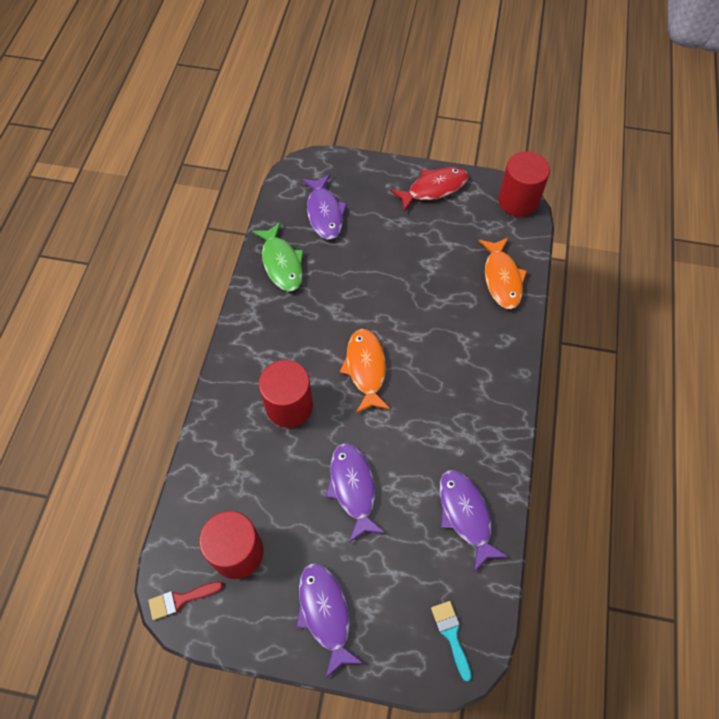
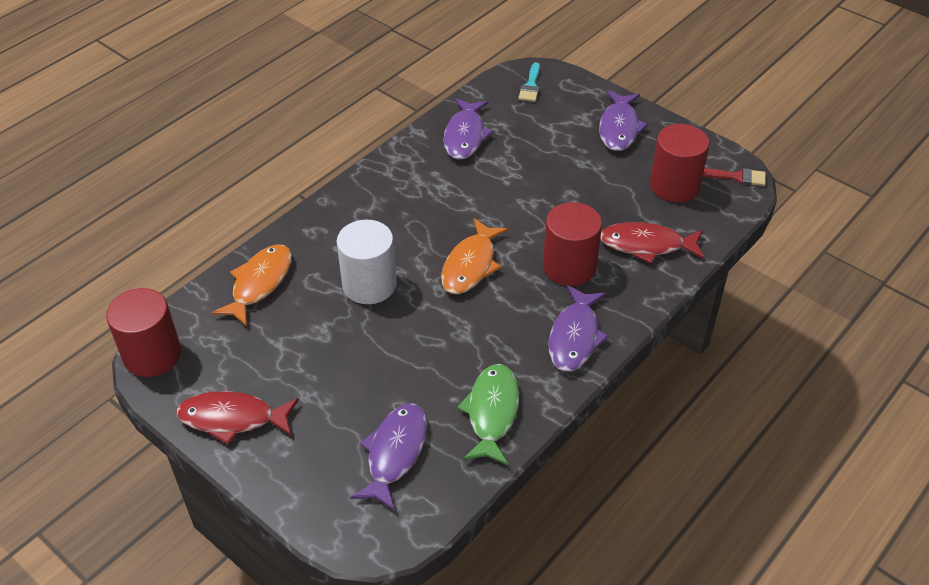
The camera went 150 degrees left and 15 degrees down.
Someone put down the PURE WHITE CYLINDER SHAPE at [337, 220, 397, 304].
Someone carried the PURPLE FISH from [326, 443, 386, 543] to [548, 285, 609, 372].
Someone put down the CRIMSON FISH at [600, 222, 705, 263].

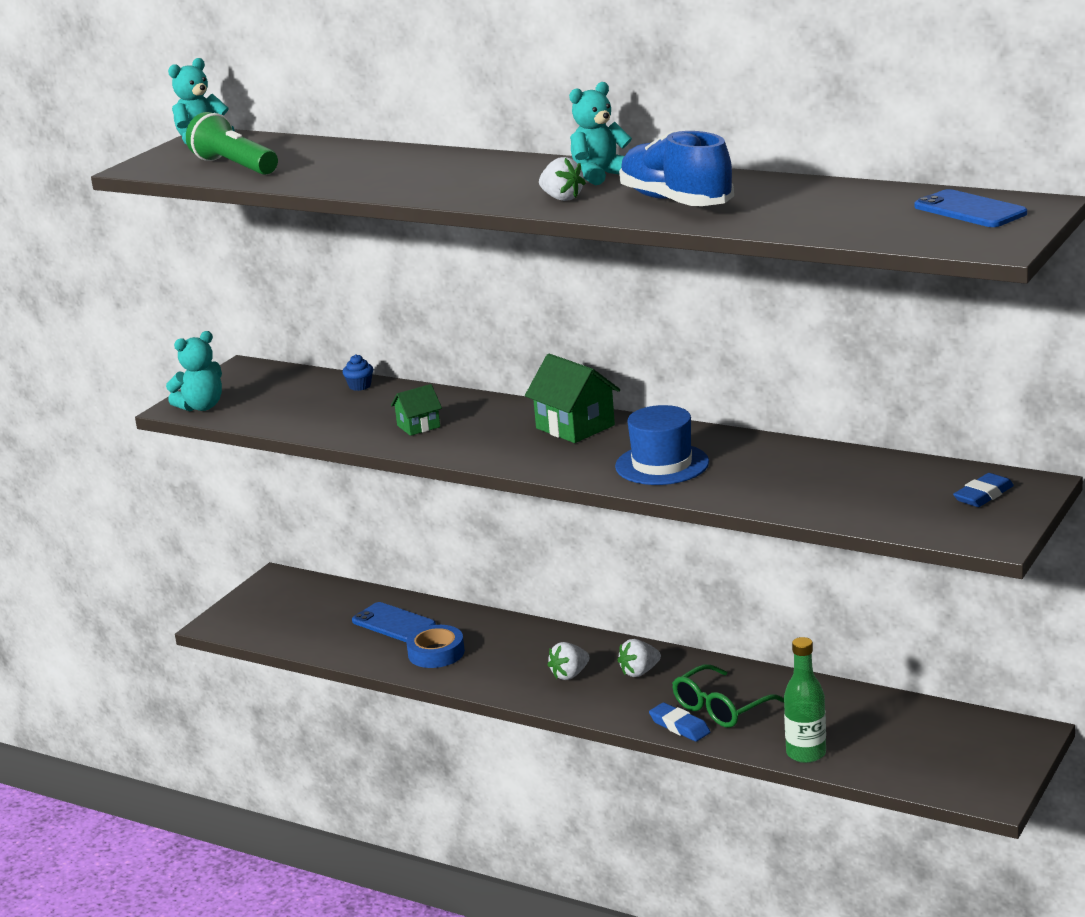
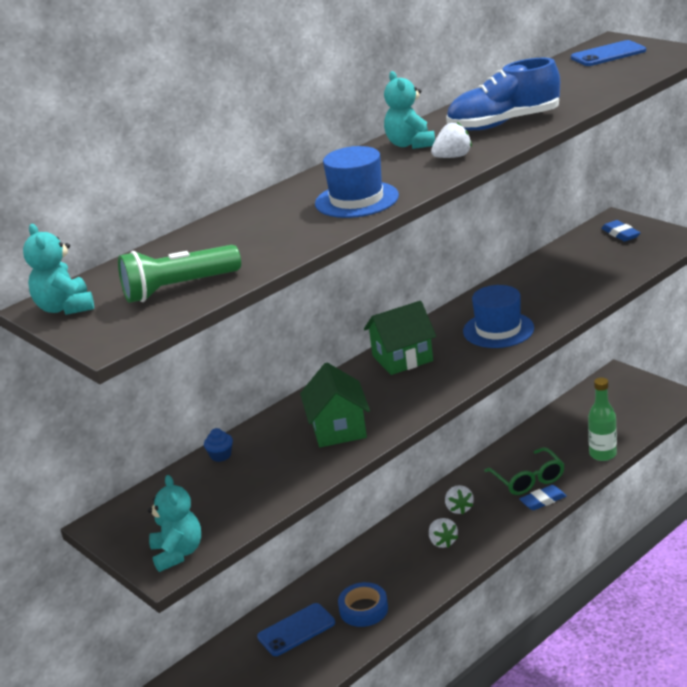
The camera went 70 degrees left and 5 degrees up.
Someone scaled the LEAF-GREEN COTTAGE at [391, 384, 442, 436] by 1.71.
Someone put down the COBALT HAT at [315, 146, 399, 218].

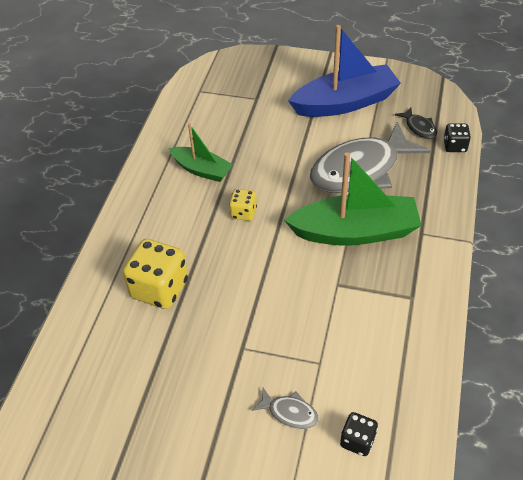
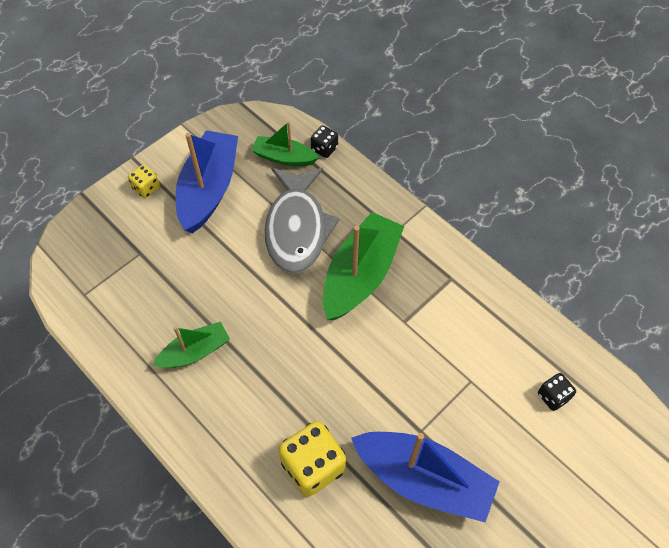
The camera went 60 degrees left and 10 degrees up.
Someone carried the YELLOW DIE from [229, 189, 257, 221] to [128, 165, 160, 198].
Someone swapped the BLACK FISH at [395, 107, 437, 139] for the LEAF-GREEN SAILBOAT at [251, 121, 319, 166].
Someone put down the COBALT SAILBOAT at [351, 432, 500, 522].
Someone took away the GRAY FISH at [252, 388, 319, 429].

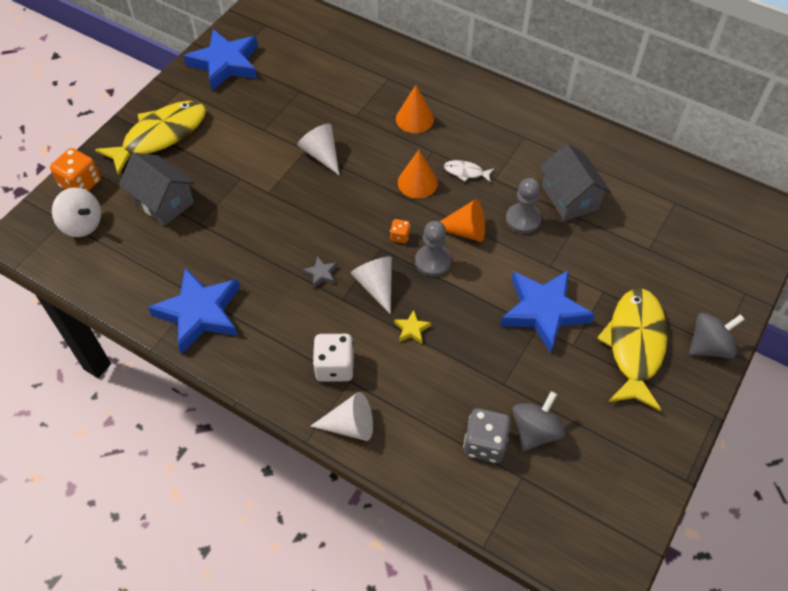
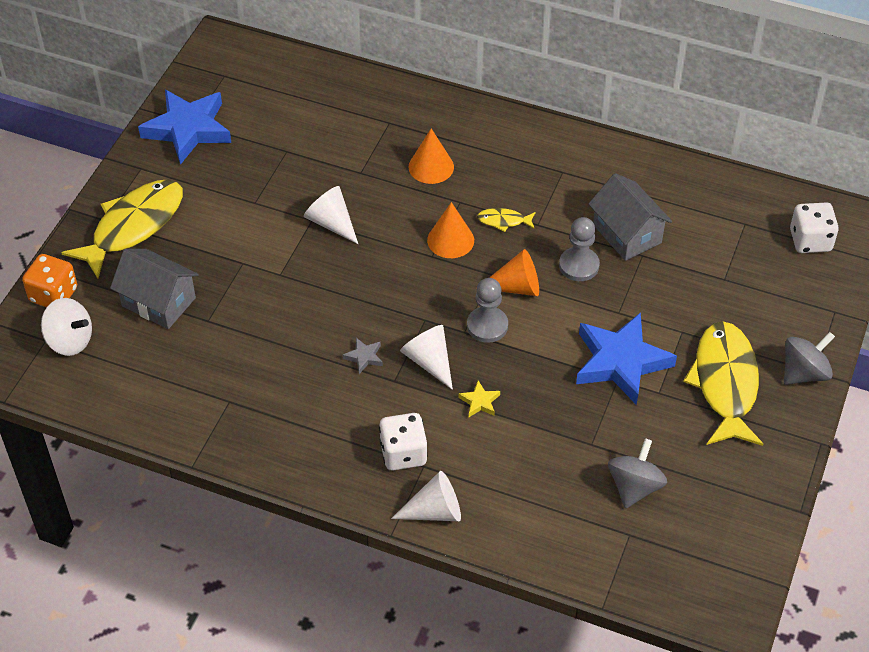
The camera went 10 degrees left and 5 degrees down.
Someone repainted the PURE WHITE FISH at [444, 160, 494, 183], which became the YELLOW FISH at [477, 208, 536, 232].
Someone put down the PURE WHITE DIE at [790, 202, 839, 253].
Someone took away the COBALT STAR at [148, 268, 240, 354].
Someone took away the ORANGE-COLOURED DIE at [390, 219, 410, 243].
Someone took away the GRAY DIE at [463, 408, 511, 463].

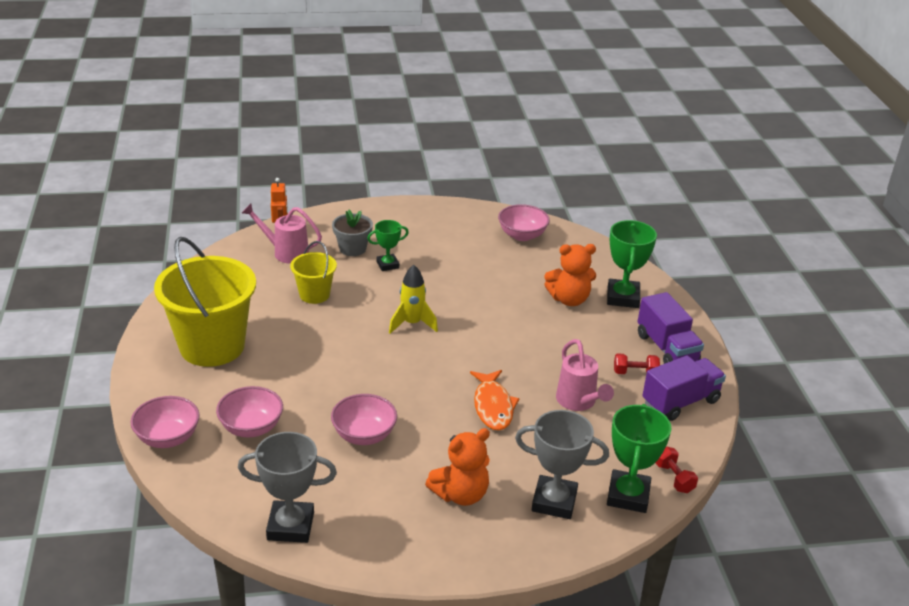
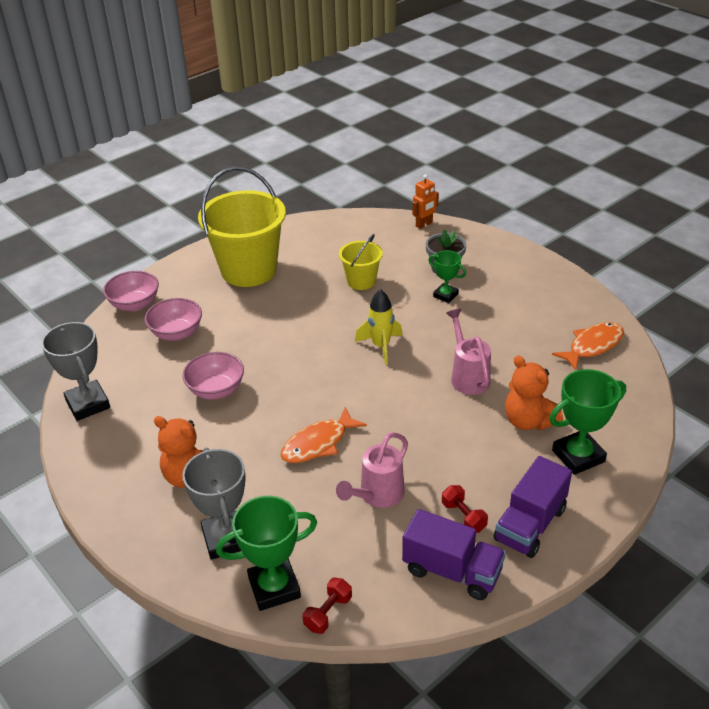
The camera went 60 degrees right and 5 degrees up.
Someone carried the ROSY SPRINKLING CAN from [242, 203, 322, 264] to [446, 309, 491, 395].
Someone swapped the ROSY DEEP DISH at [498, 204, 550, 241] for the ORANGE-COLOURED FISH at [552, 322, 624, 370].

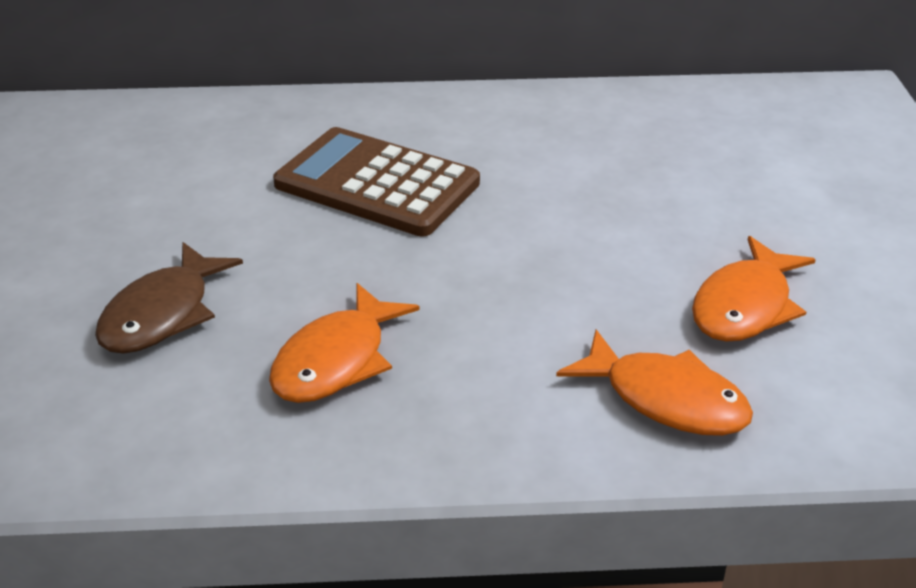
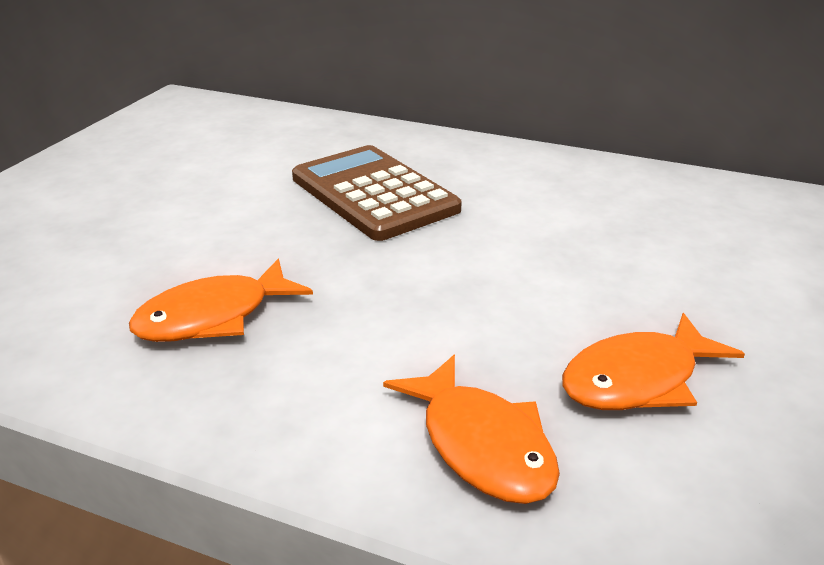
The camera went 25 degrees right and 5 degrees down.
Someone took away the BROWN FISH at [95, 242, 243, 354].

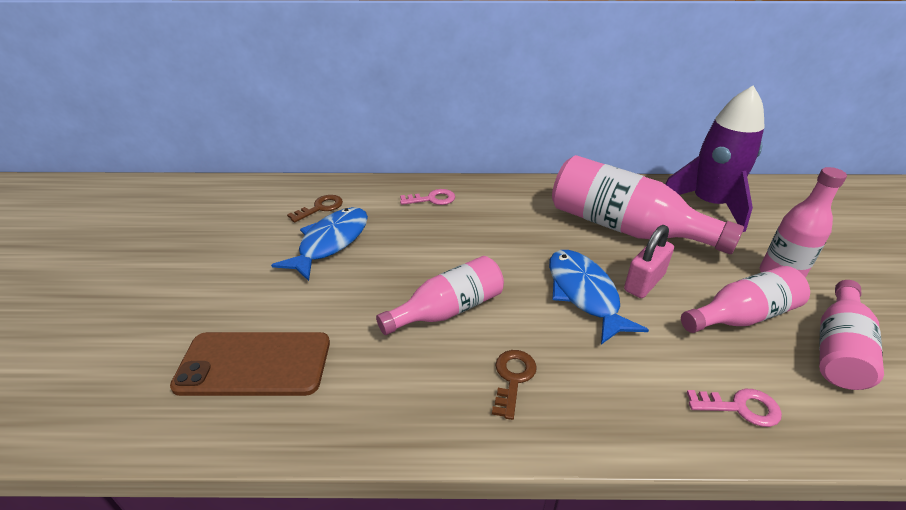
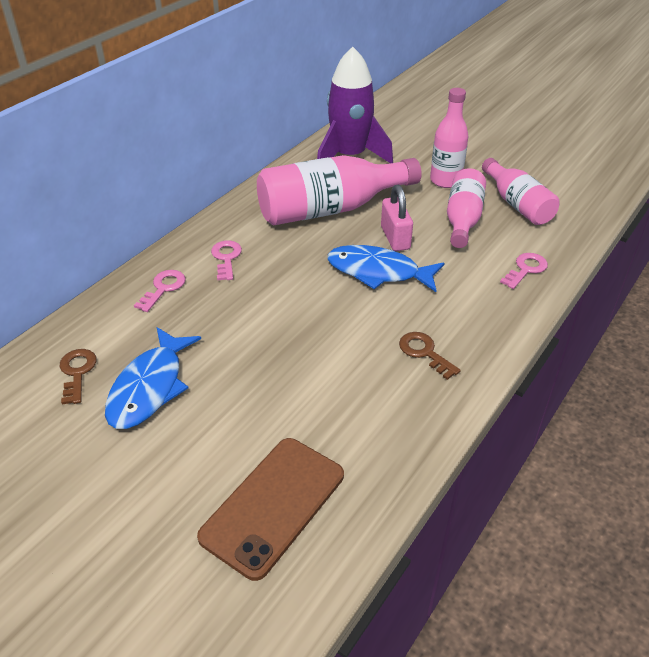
The camera went 55 degrees left and 5 degrees up.
Someone rotated the COBALT FISH at [271, 207, 368, 281] by 135 degrees counterclockwise.
Someone put down the ROSY LATCHKEY at [211, 241, 242, 280].
Someone took away the ROSY DRINK BOTTLE at [376, 256, 504, 335].

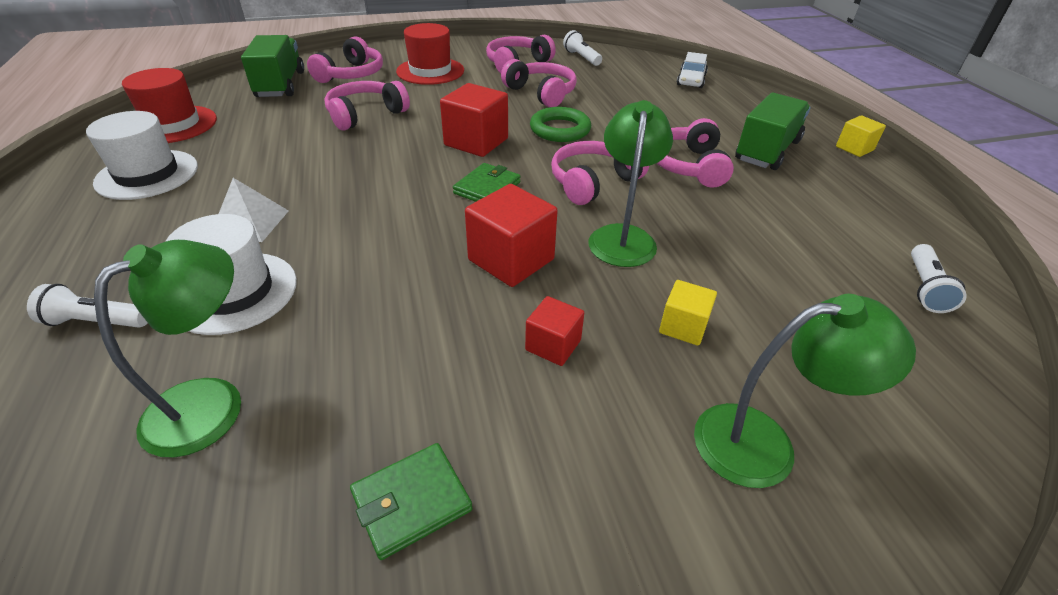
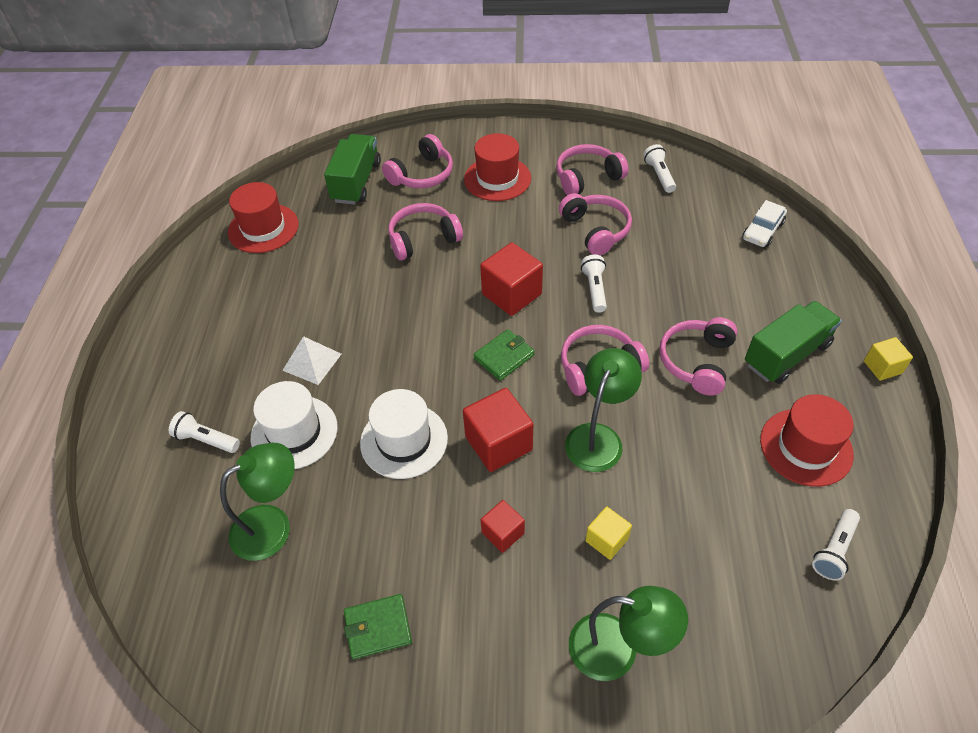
The camera went 20 degrees right and 10 degrees up.
Someone carried the PURE WHITE HAT from [86, 111, 198, 200] to [360, 389, 448, 479].
Someone swapped the LEAF-GREEN HOOP at [530, 107, 591, 142] for the PURE WHITE FLASHLIGHT at [581, 254, 607, 313].
Someone put down the CRIMSON HAT at [760, 394, 854, 487].

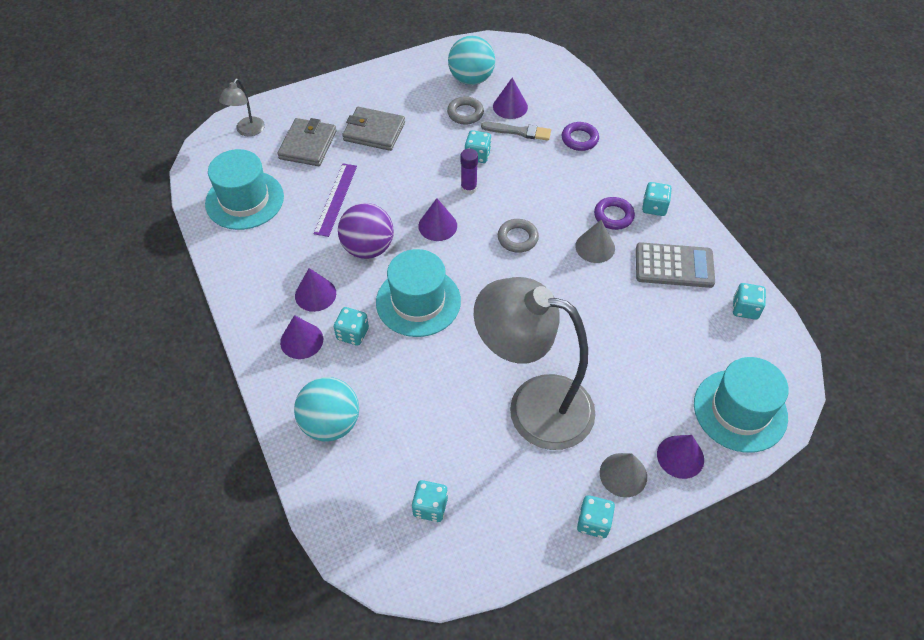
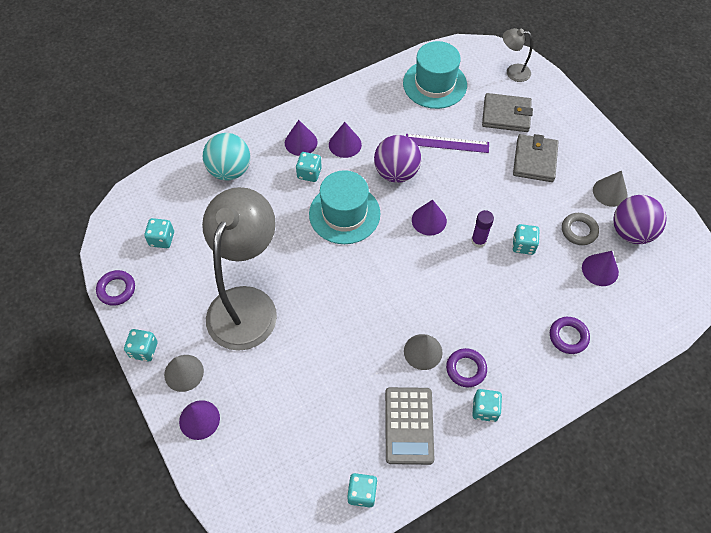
The camera went 85 degrees right and 5 degrees up.
Someone put down the PURPLE HOOP at [96, 270, 135, 306].
Someone put down the GRAY CONE SHAPE at [593, 171, 628, 207].
Someone repainted the AQUA SPHERE at [448, 36, 495, 85], which became the PURPLE SPHERE at [613, 195, 666, 244].
Someone took away the GRAY BRUSH at [481, 122, 551, 140].
Someone took away the GRAY HOOP at [498, 219, 539, 253].
Someone took away the AQUA HAT at [694, 357, 789, 453].

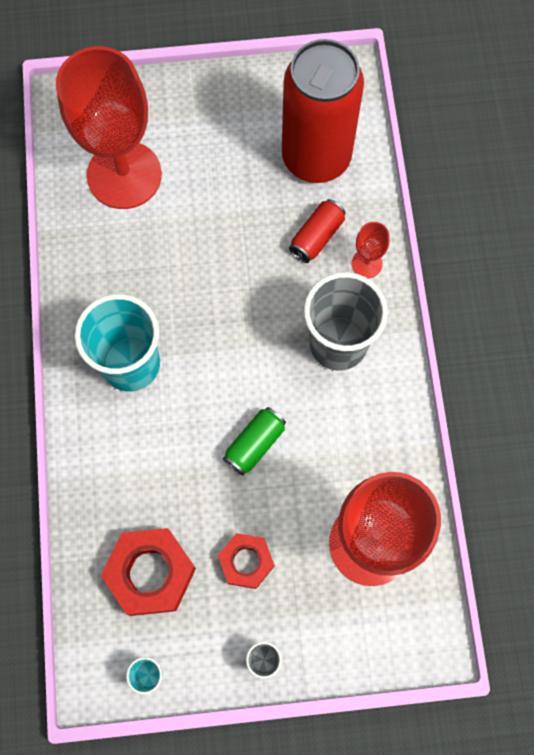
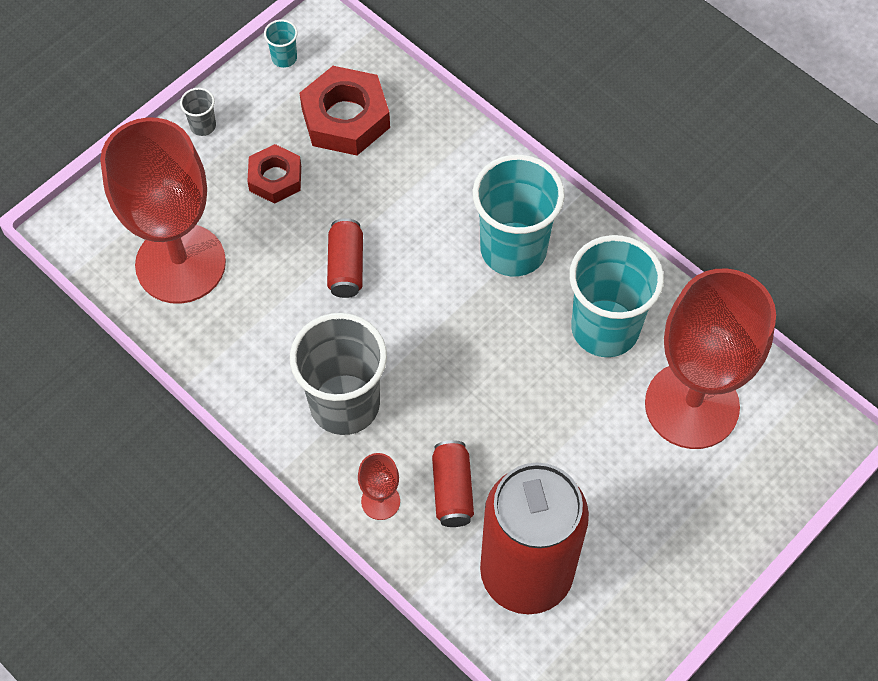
The camera went 140 degrees right and 10 degrees down.
Someone repainted the LEAF-GREEN SODA CAN at [223, 407, 286, 476], which became the CRIMSON SODA CAN at [327, 218, 363, 298].
Someone put down the AQUA BEAKER at [569, 235, 664, 357].

